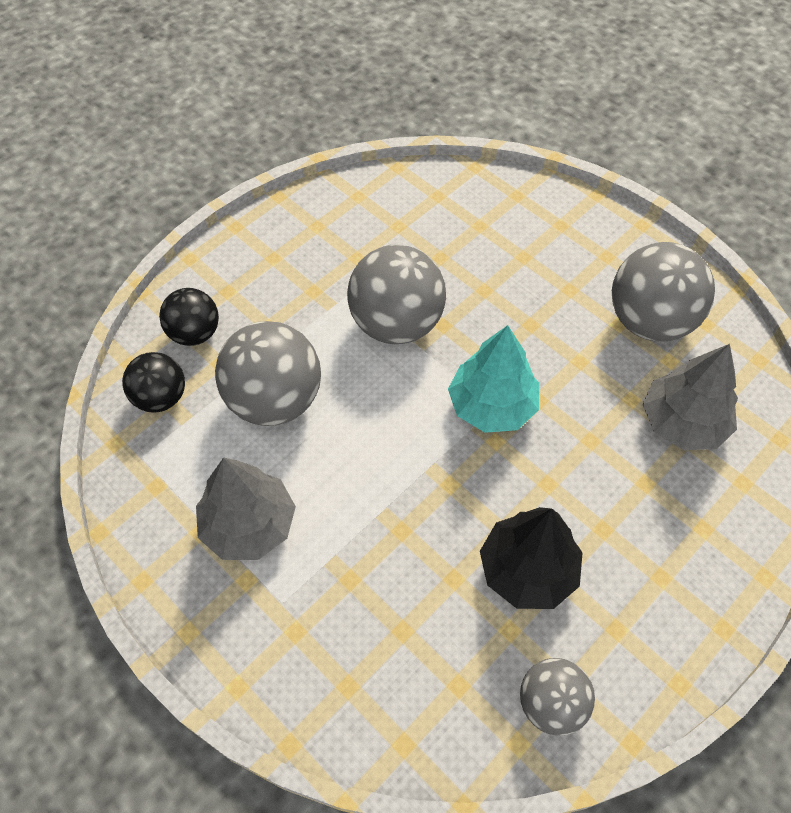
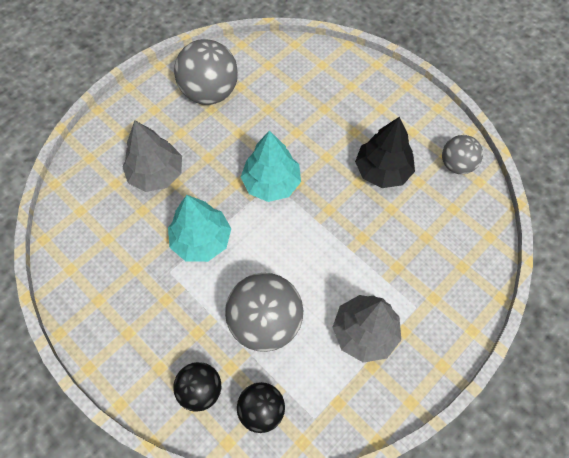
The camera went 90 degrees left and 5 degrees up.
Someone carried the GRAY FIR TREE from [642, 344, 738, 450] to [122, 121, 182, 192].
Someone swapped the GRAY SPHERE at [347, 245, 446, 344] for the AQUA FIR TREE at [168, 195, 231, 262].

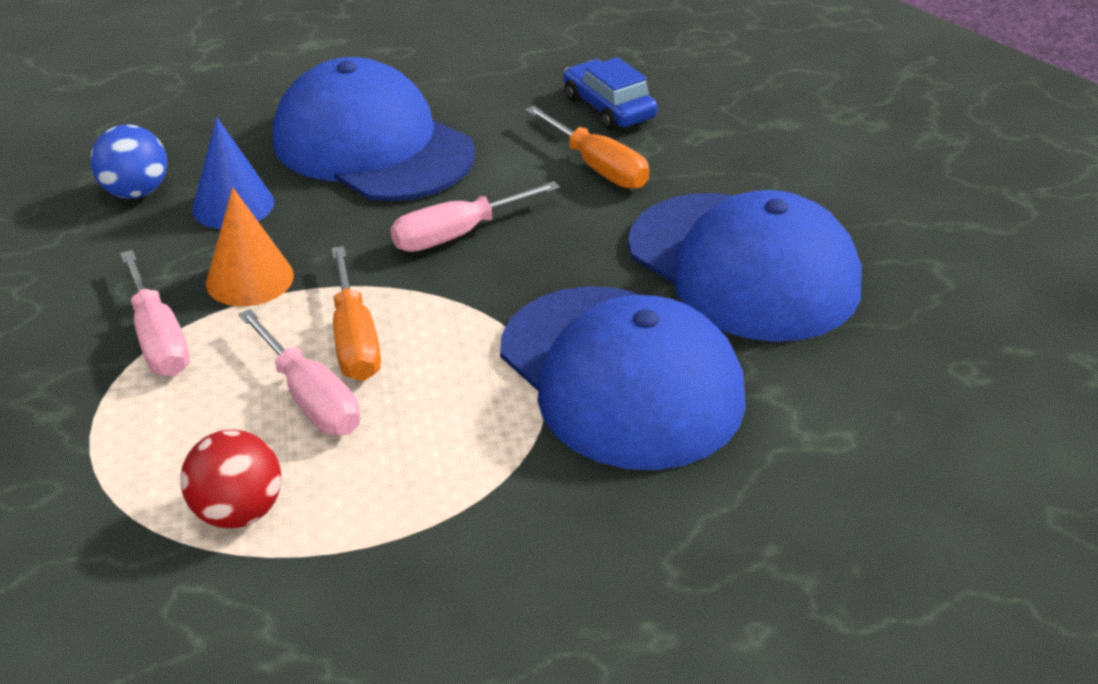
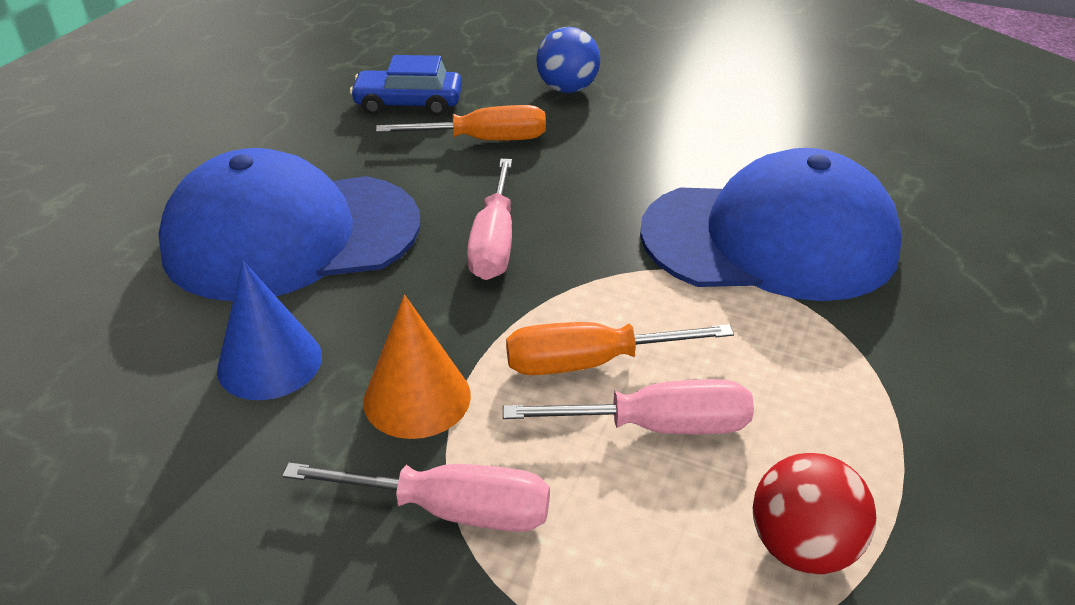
The camera went 55 degrees left and 0 degrees up.
Someone rotated the ORANGE-COLOURED FLAT SCREWDRIVER at [331, 246, 381, 381] by 150 degrees clockwise.
Someone carried the COBALT SPHERE from [90, 124, 167, 199] to [536, 27, 600, 93].
Someone took away the COBALT CAP at [628, 190, 862, 342].

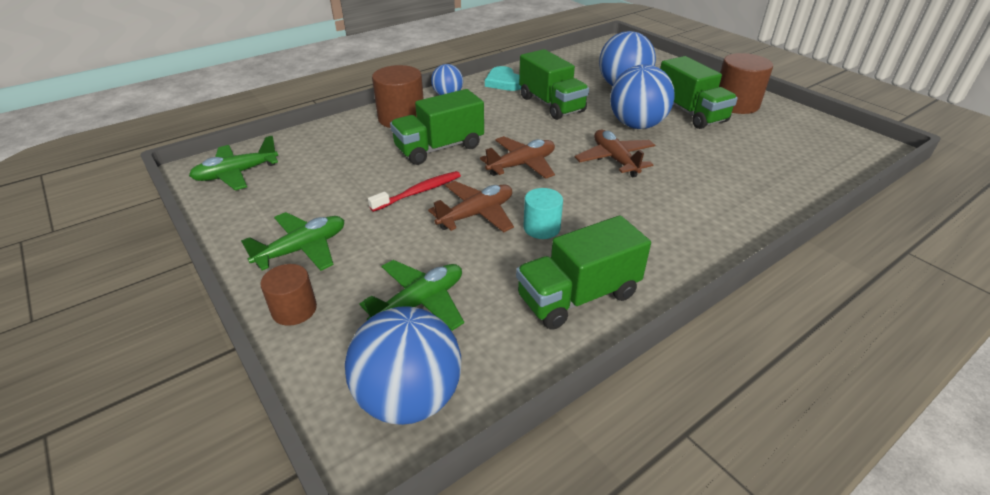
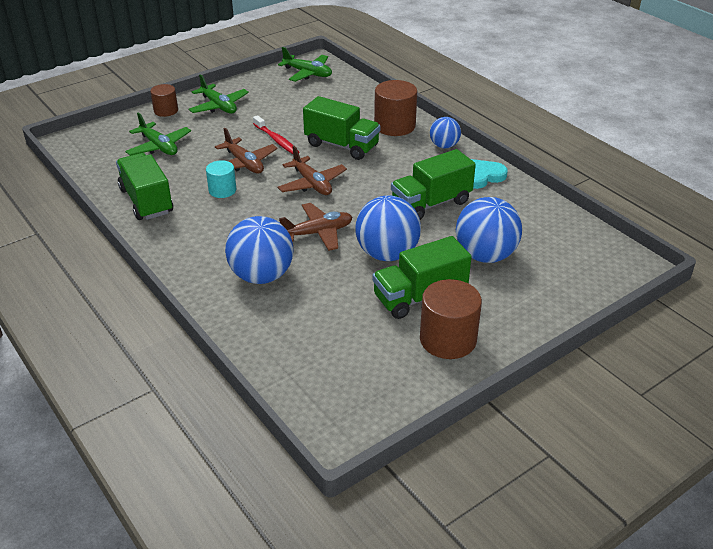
The camera went 90 degrees right and 0 degrees up.
Someone carried the COBALT SPHERE from [345, 306, 461, 425] to [225, 216, 293, 284].
Someone rotated the LEAF-GREEN AEROPLANE at [189, 136, 278, 190] by 150 degrees clockwise.
Someone rotated the LEAF-GREEN TOY TRUCK at [390, 89, 484, 165] by 150 degrees clockwise.

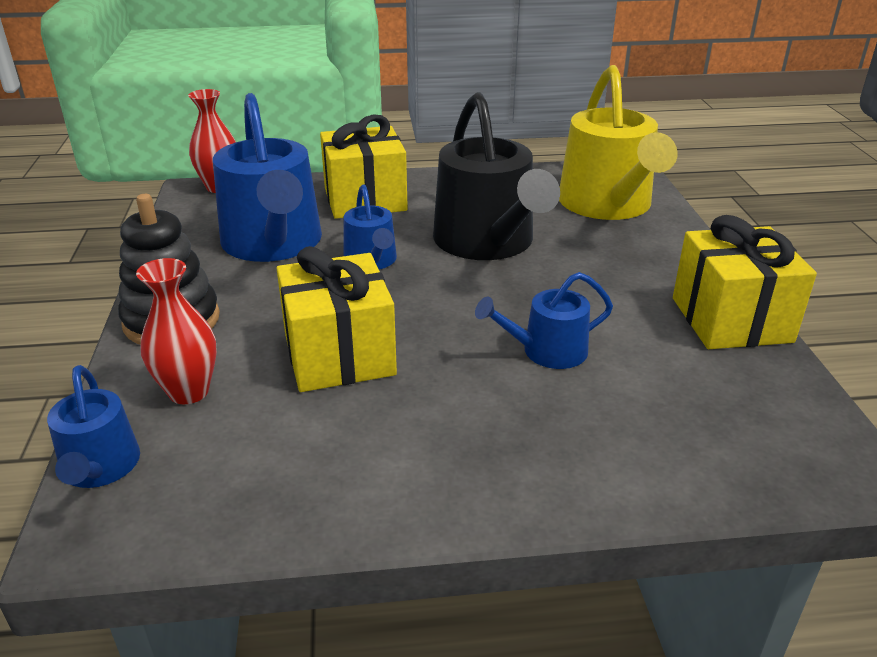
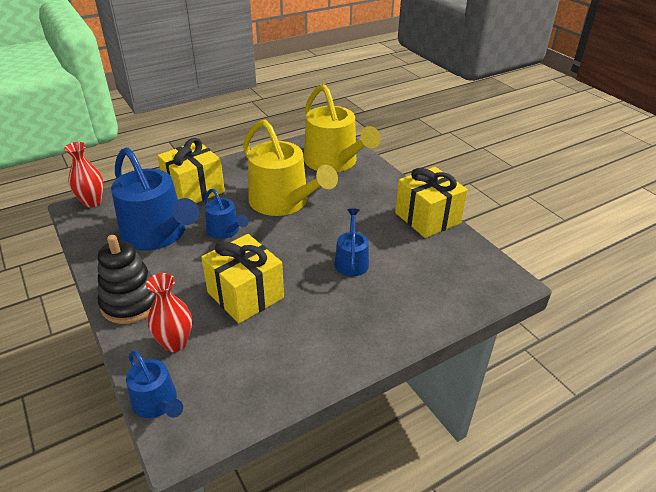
The camera went 25 degrees left and 5 degrees up.
Someone repainted the BLACK SPRINKLING CAN at [433, 92, 560, 260], which became the YELLOW SPRINKLING CAN at [243, 120, 338, 216].
Someone rotated the COBALT SPRINKLING CAN at [475, 272, 613, 369] by 135 degrees clockwise.

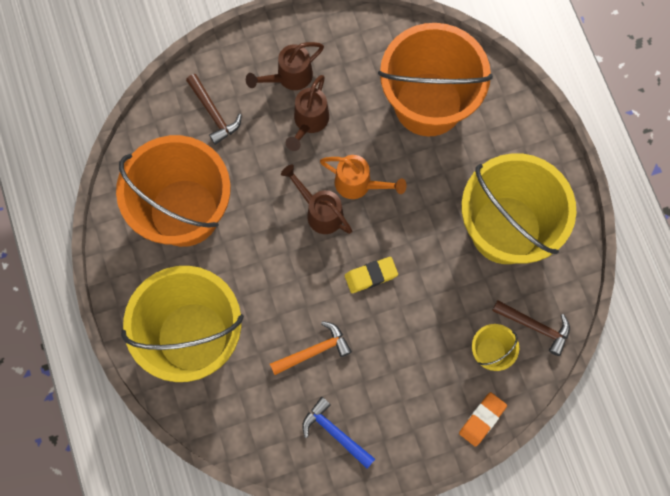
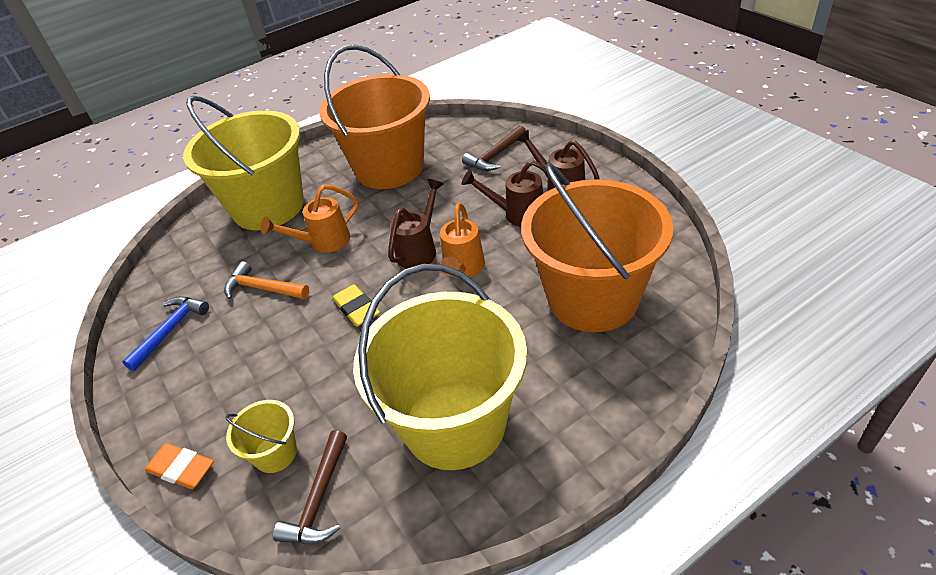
The camera went 80 degrees right and 30 degrees down.
Someone rotated the ORANGE-COLOURED HAMMER at [270, 321, 352, 375] by 150 degrees clockwise.
Someone put down the ORANGE-COLOURED SPRINKLING CAN at [261, 184, 358, 253].

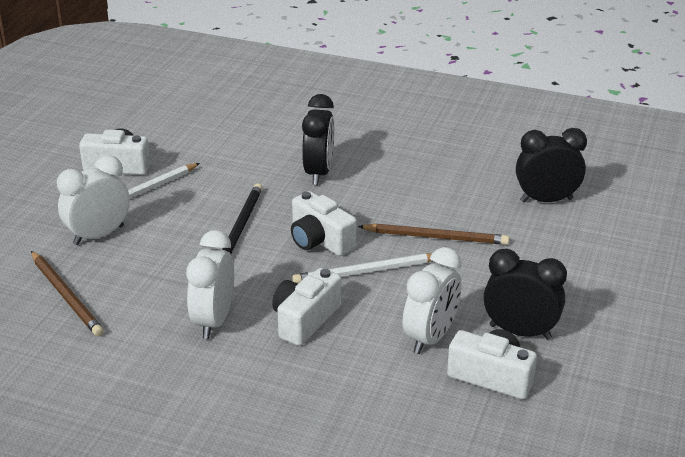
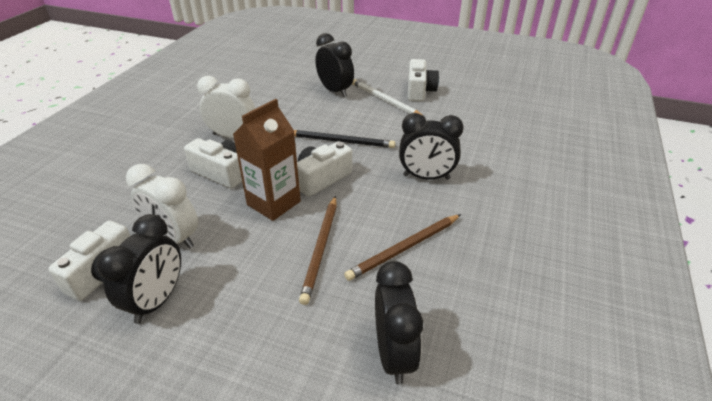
The camera went 90 degrees right and 5 degrees up.
Someone swapped the PURE WHITE PENCIL at [292, 253, 432, 284] for the BROWN MILK CARTON at [233, 99, 301, 221].
Someone repainted the PURE WHITE ALARM CLOCK at [57, 155, 130, 245], which became the BLACK ALARM CLOCK at [315, 33, 354, 97].
Someone carried the BROWN PENCIL from [31, 251, 104, 336] to [344, 214, 461, 281].

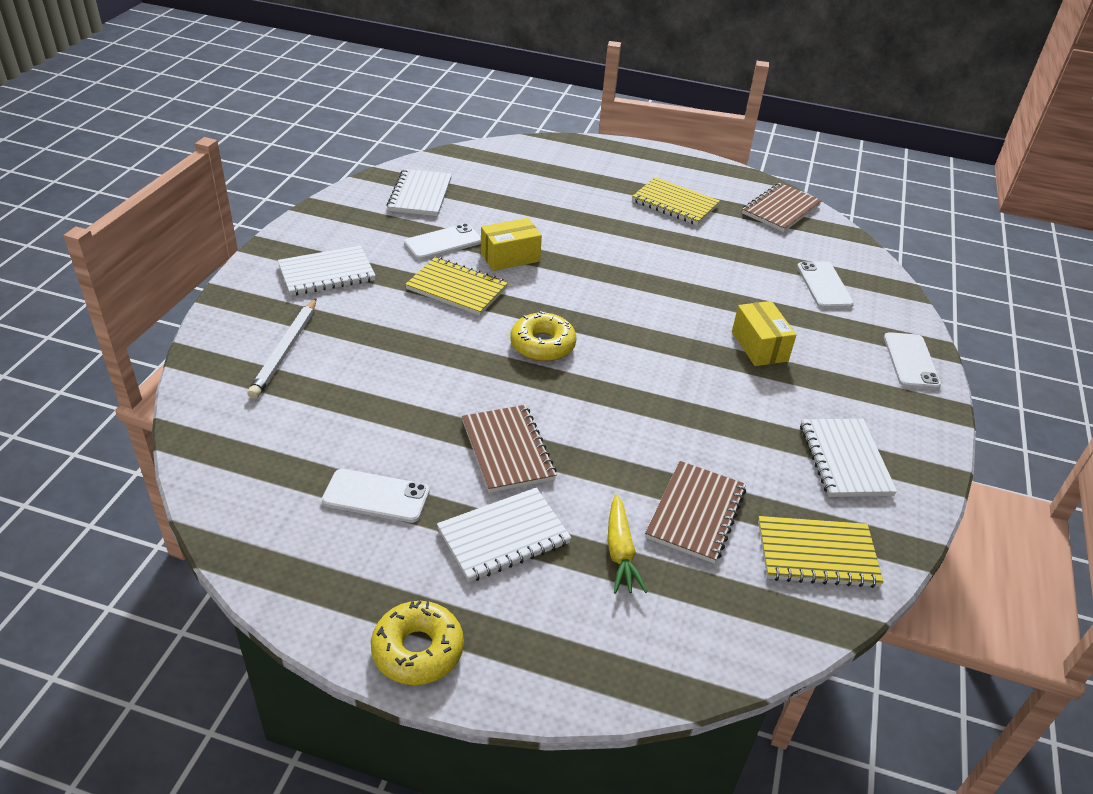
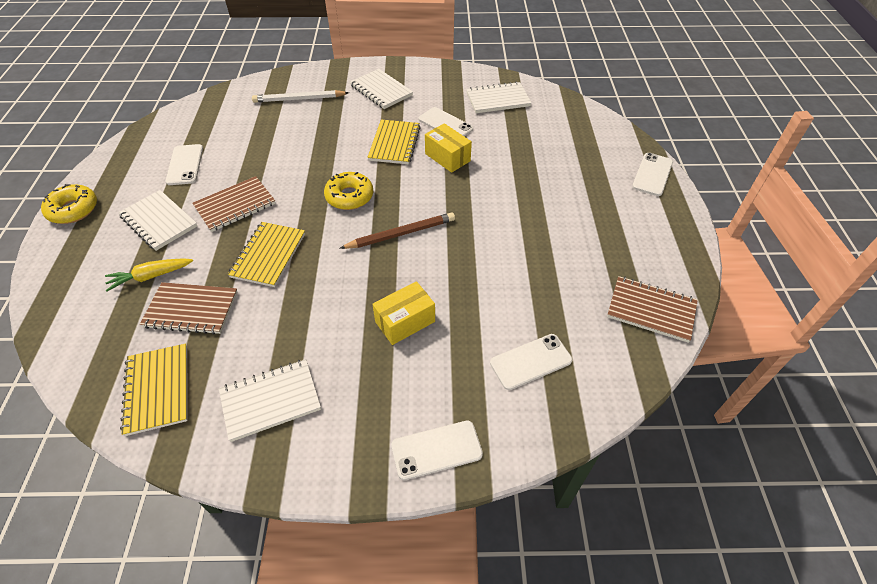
The camera went 75 degrees right and 10 degrees up.
Someone carried the YELLOW NOTEBOOK from [632, 177, 720, 225] to [228, 222, 305, 287].
Someone put down the BROWN PENCIL at [339, 212, 455, 249].
Someone put down the PURE WHITE PHONE at [632, 153, 673, 196].

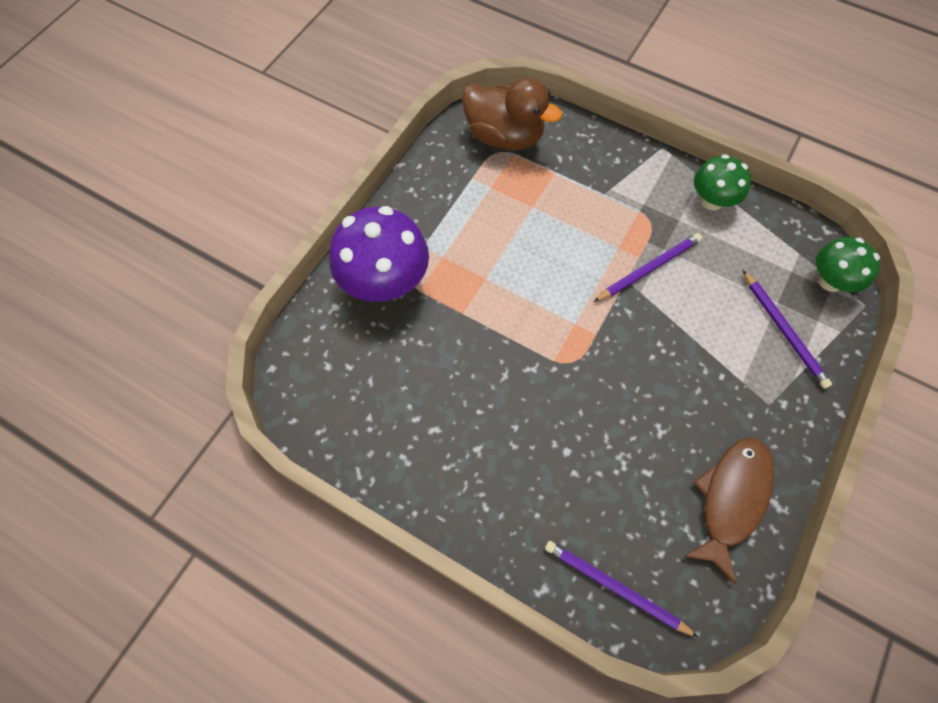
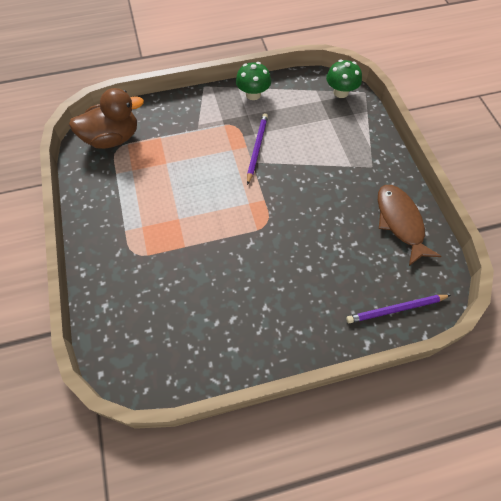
The camera went 45 degrees left and 5 degrees down.
Someone took away the PURPLE TOADSTOOL at [330, 206, 429, 302].
Someone took away the PURPLE PENCIL at [743, 270, 832, 389].

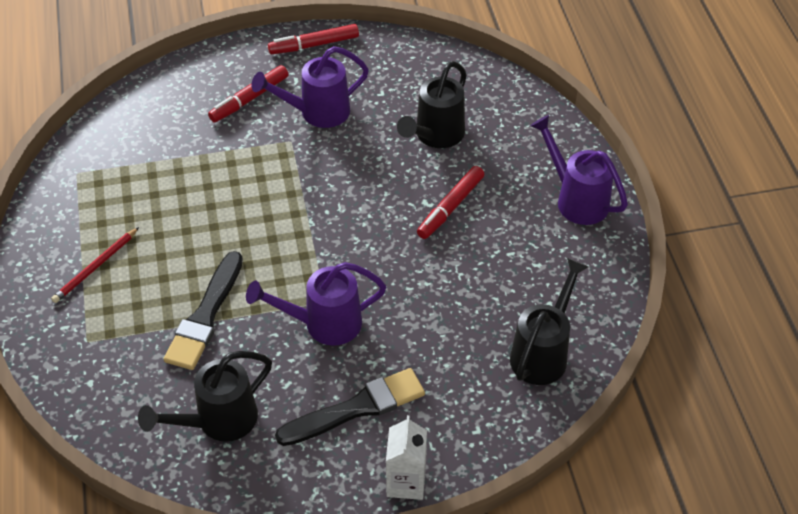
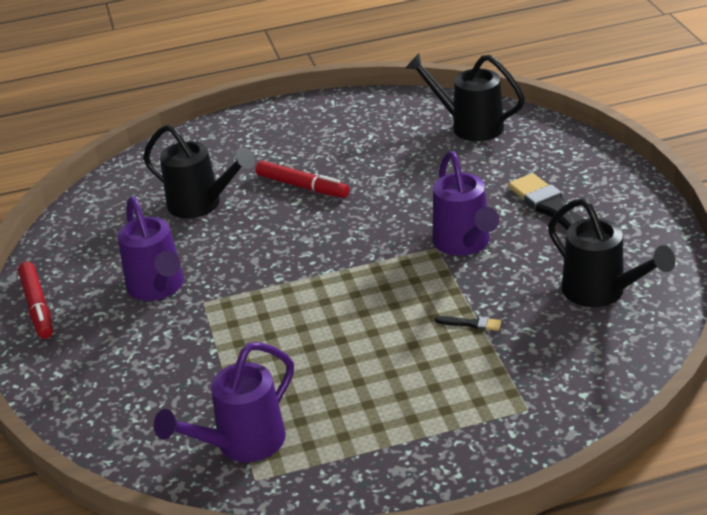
The camera went 90 degrees left and 15 degrees down.
Someone carried the PURPLE SPRINKLING CAN from [530, 115, 628, 225] to [154, 342, 294, 462].
Someone scaled the BLACK BRUSH at [164, 251, 243, 370] by 0.40.
Someone took away the CRIMSON PENCIL at [51, 227, 139, 303].
Someone took away the CRIMSON MARKER PEN at [208, 65, 288, 122].
Someone took away the PURE WHITE MILK CARTON at [386, 415, 427, 500].

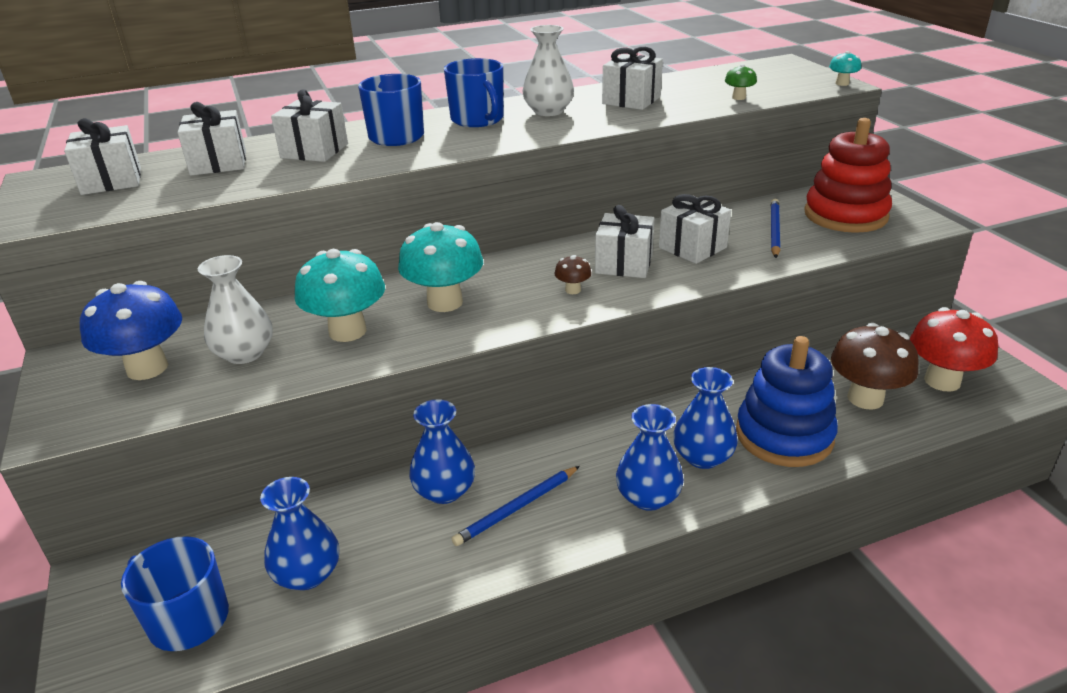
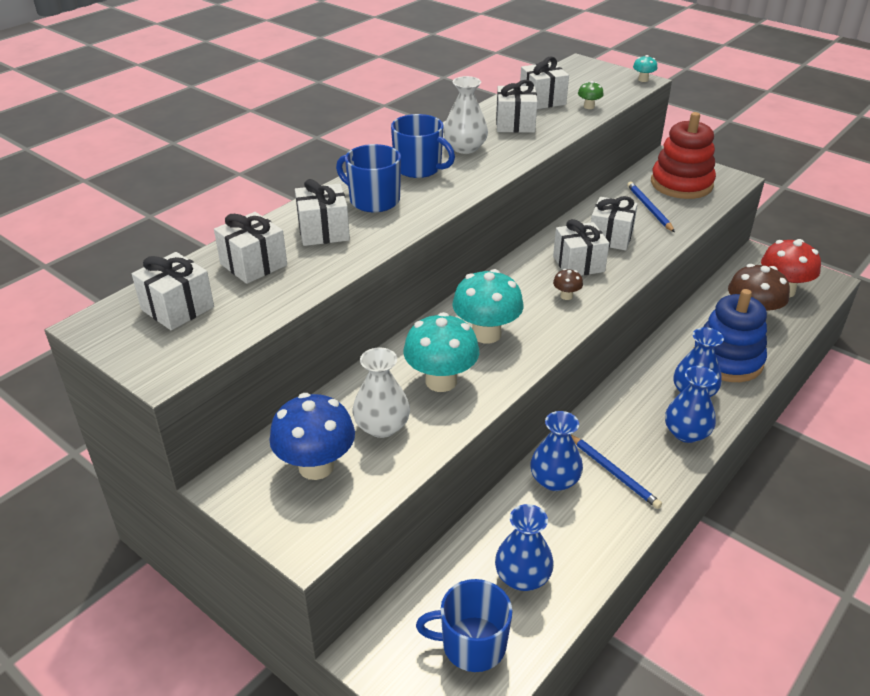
The camera went 30 degrees left and 5 degrees up.
Someone put down the PURE WHITE WRAPPED GIFT at [520, 57, 569, 109].
Someone rotated the COBALT PENCIL at [451, 466, 580, 546] by 60 degrees counterclockwise.

